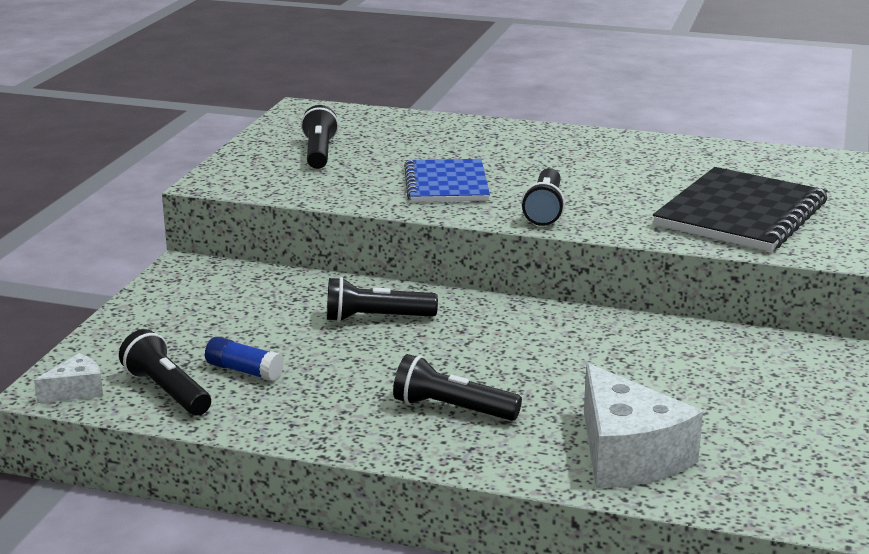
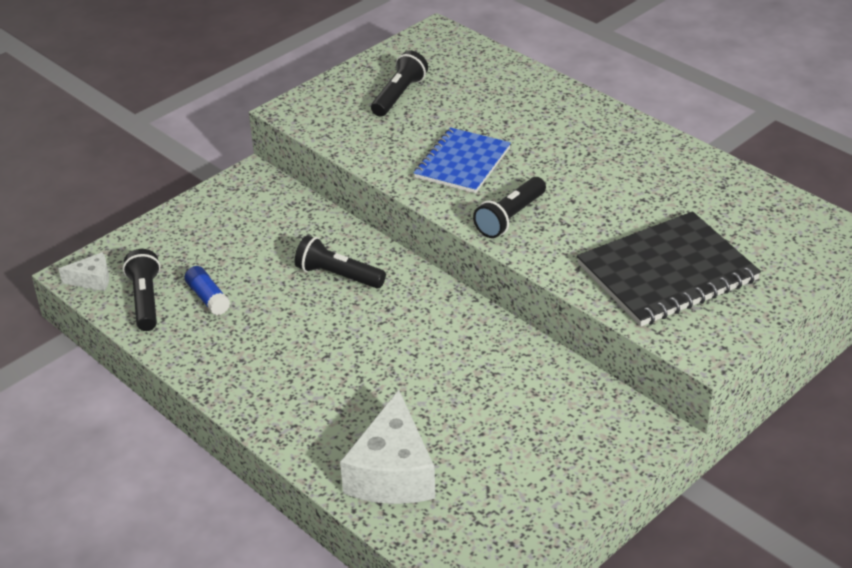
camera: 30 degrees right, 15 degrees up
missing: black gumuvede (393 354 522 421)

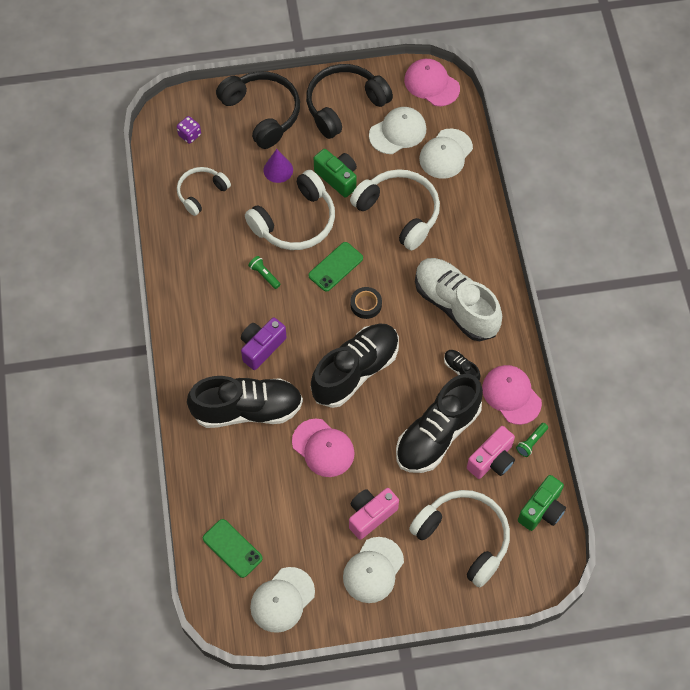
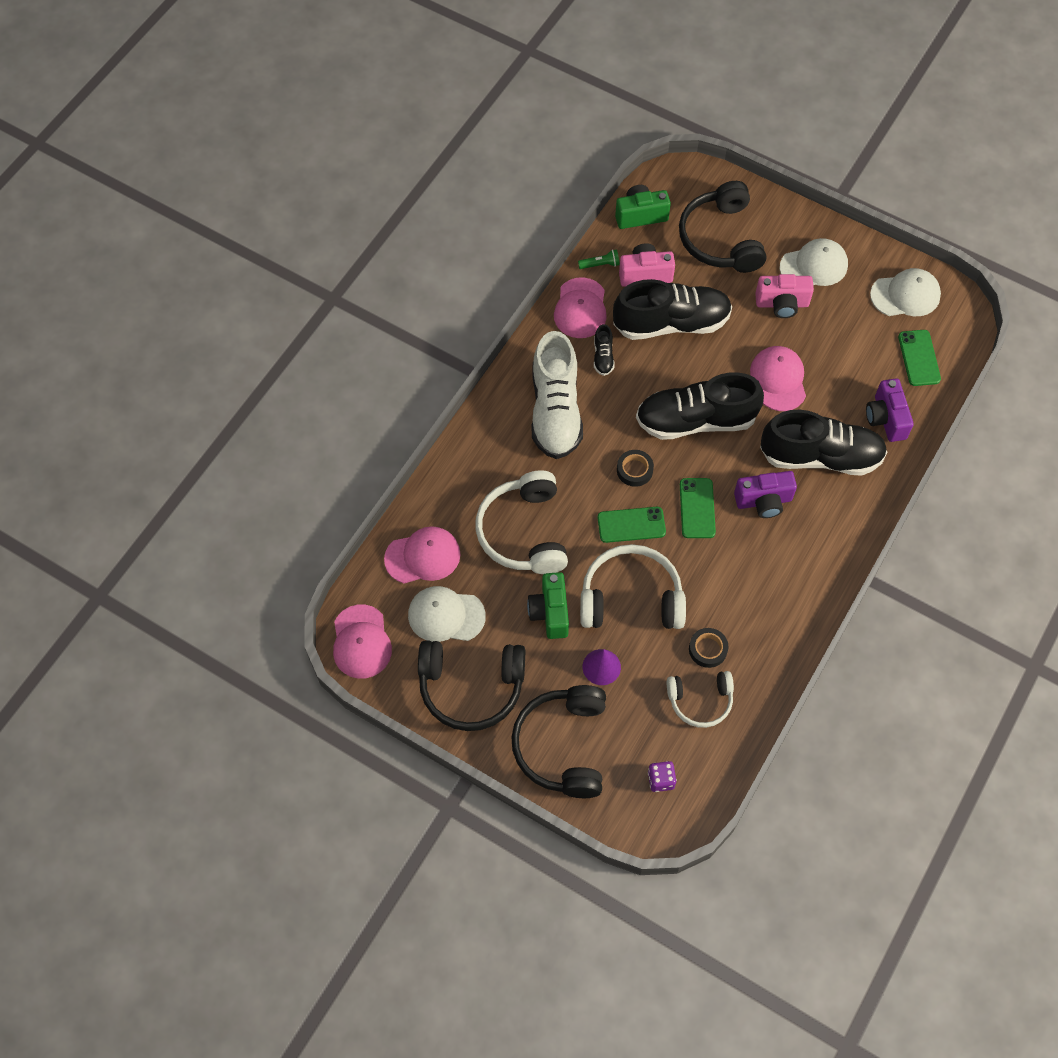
camera: 140 degrees left, 0 degrees up
missing: green gumuvede (248 256 281 289)
appeared: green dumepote (680 478 716 538); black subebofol (689 628 729 668); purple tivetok (866 378 914 442)
colour: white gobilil (409 490 510 587) to black gobilil (679 181 766 273); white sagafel (419 129 473 179) to pink sagafel (384 526 461 584)
spun: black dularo (187 376 303 428) = (760 410 887 476) 150 degrees clockwise

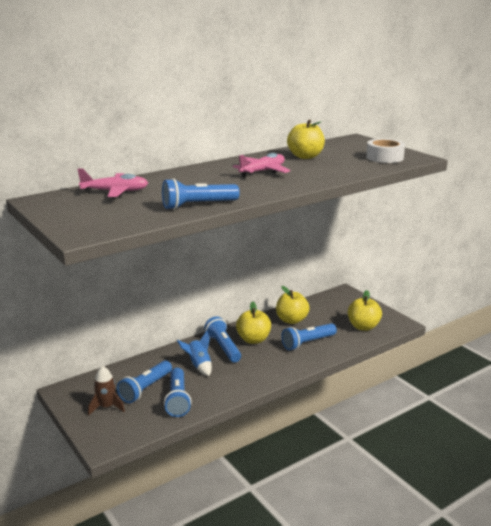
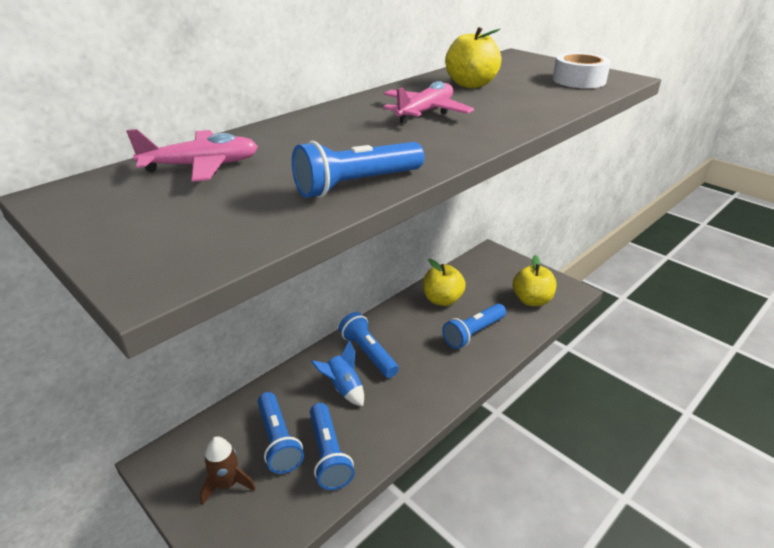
camera: 10 degrees left, 10 degrees up
missing: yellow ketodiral (236 302 271 344)
spun: blue gumuvede (117 361 172 403) = (258 392 304 474) 45 degrees counterclockwise

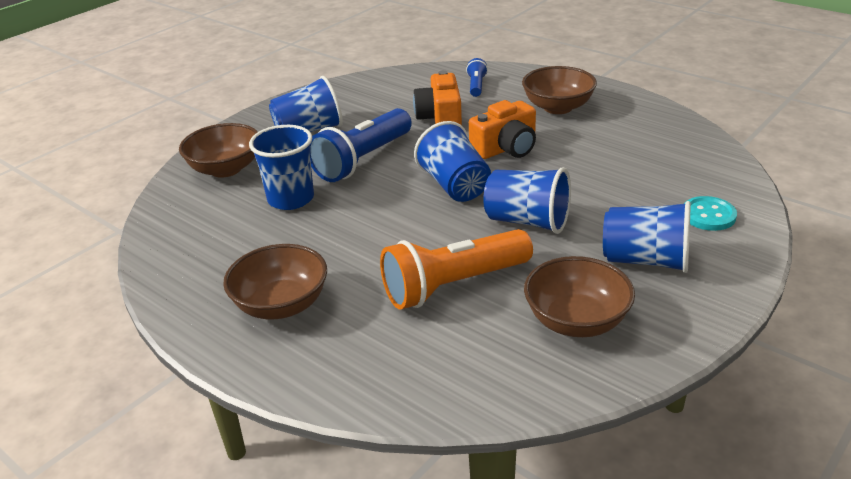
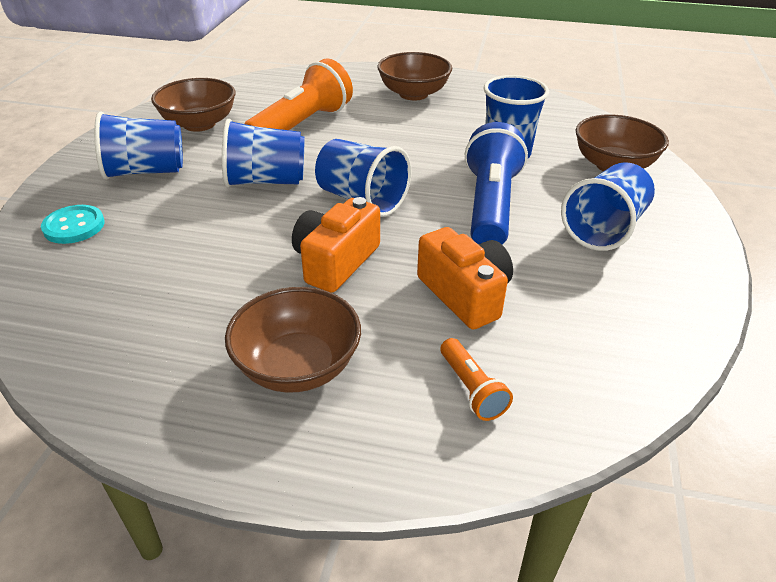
camera: 150 degrees right, 5 degrees up
colour: blue gumuvede (466 58 488 97) to orange gumuvede (440 338 513 421)

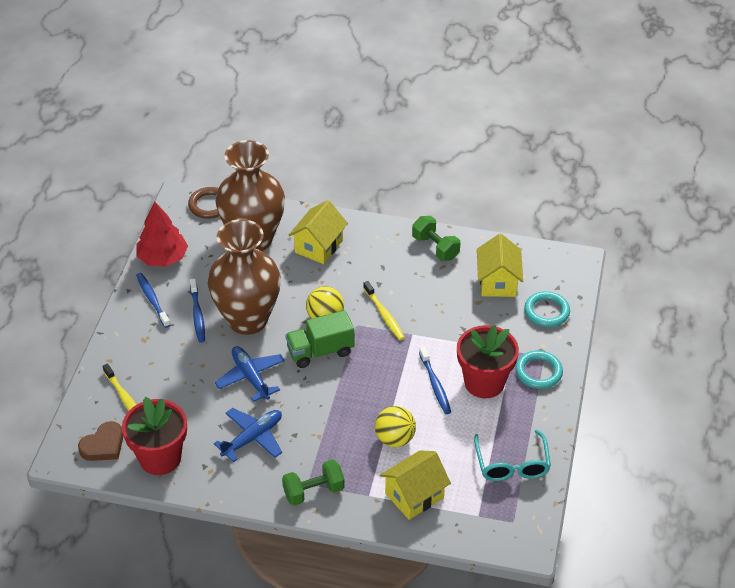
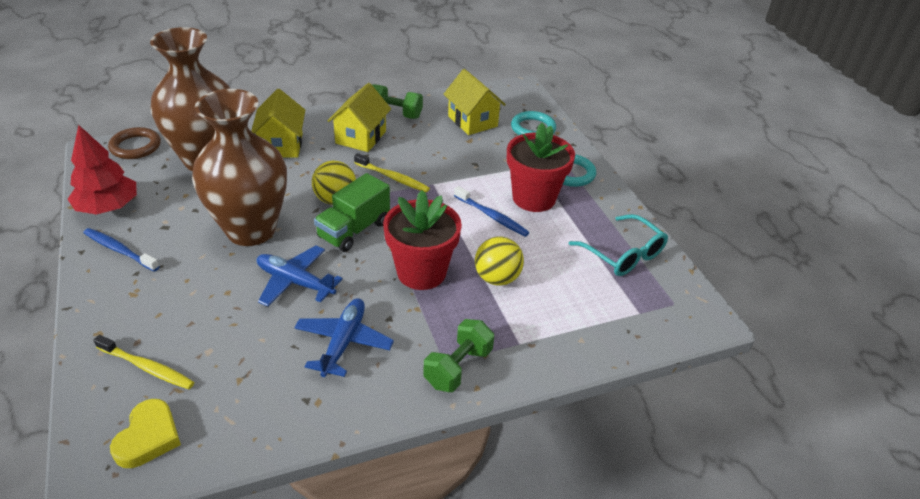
camera: 35 degrees left, 5 degrees down
missing: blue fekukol (190 279 205 343)
relocated: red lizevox (122 396 187 475) to (383 190 462 290); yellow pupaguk (380 450 451 520) to (327 83 391 152)
colour: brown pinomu (78 421 123 461) to yellow pinomu (110 399 181 468)

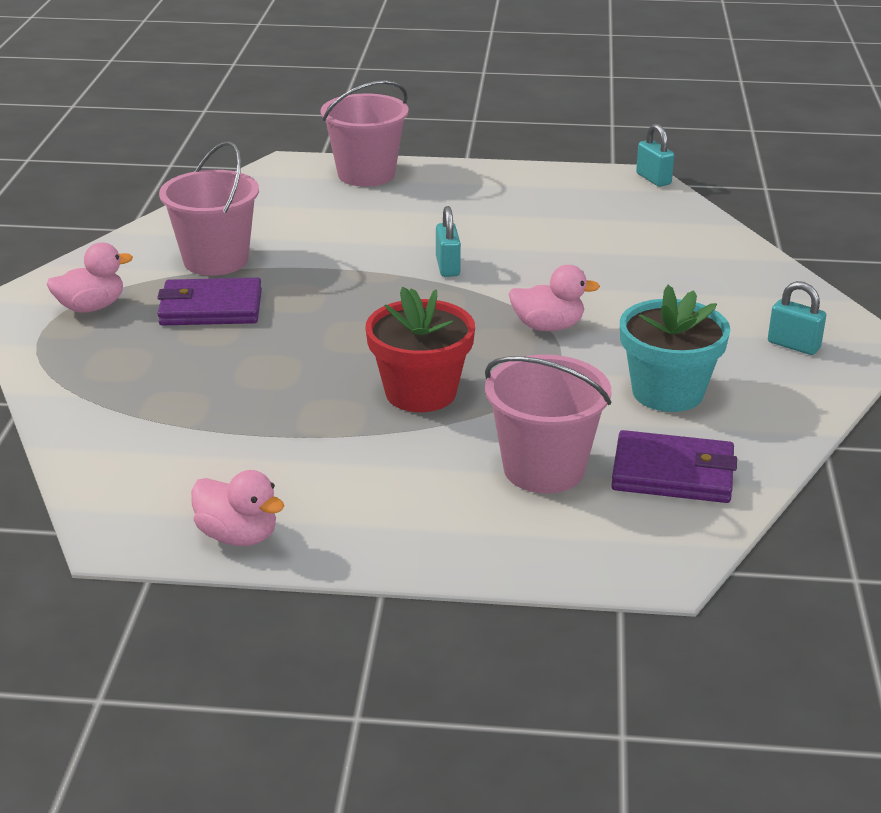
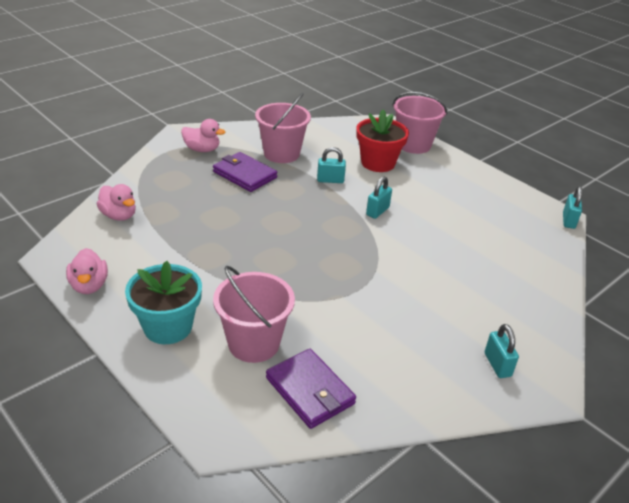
camera: 40 degrees right, 5 degrees up
appeared: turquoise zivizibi (317 147 346 183)
relocated: red lizevox (366 287 475 412) to (356 110 409 172); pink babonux (509 265 600 331) to (97 184 136 221); turquoise lizevox (620 285 730 412) to (125 261 202 344)

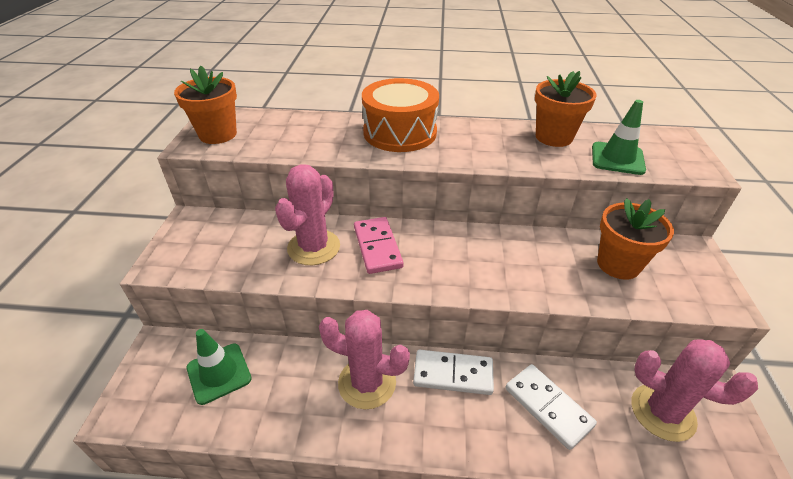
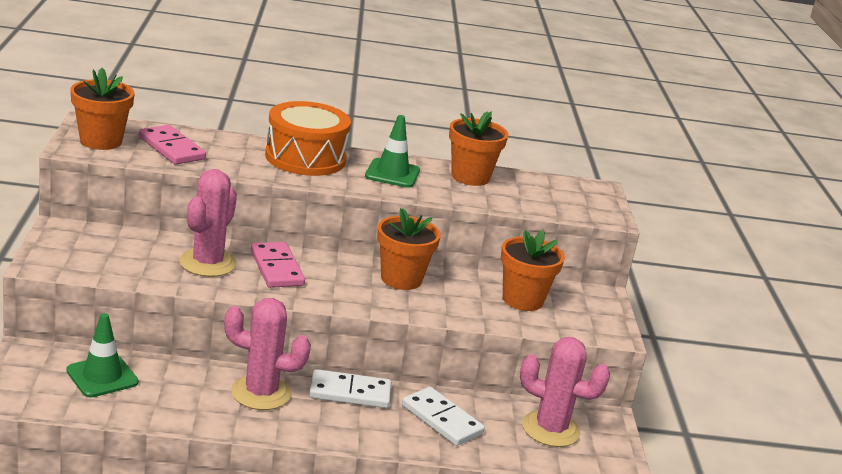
camera: 10 degrees left, 15 degrees down
appeared: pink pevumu (139 125 206 165); orange lizevox (377 208 441 290)
relocated: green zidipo (592 100 646 175) to (365 115 420 188)

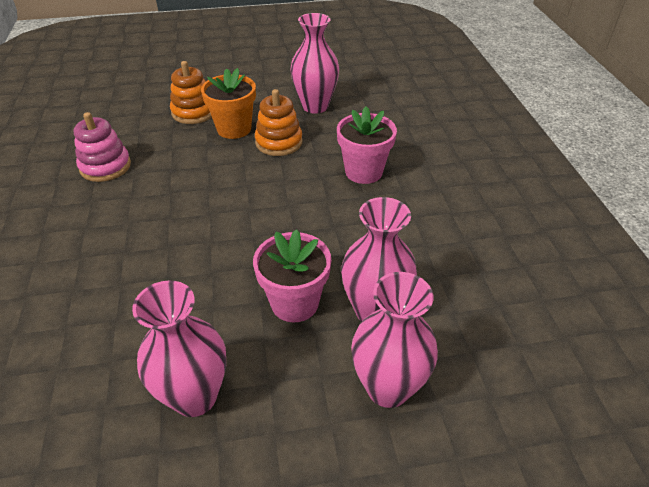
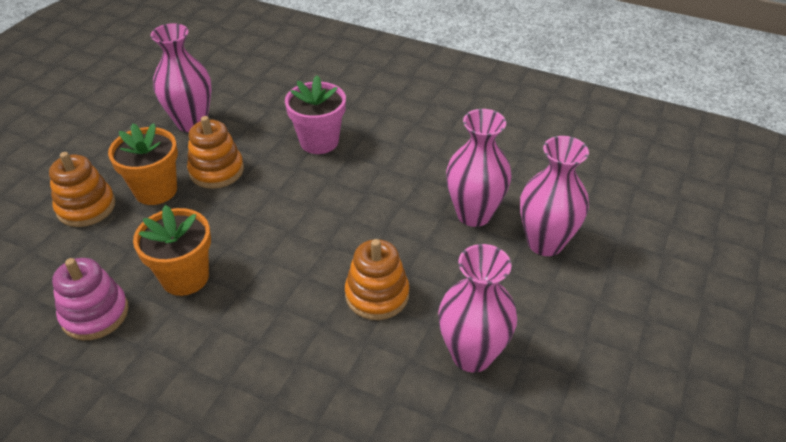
camera: 55 degrees left, 0 degrees up
missing: pink lizevox (253 229 331 322)
appeared: orange lizevox (133 205 211 296); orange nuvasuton (345 239 409 320)

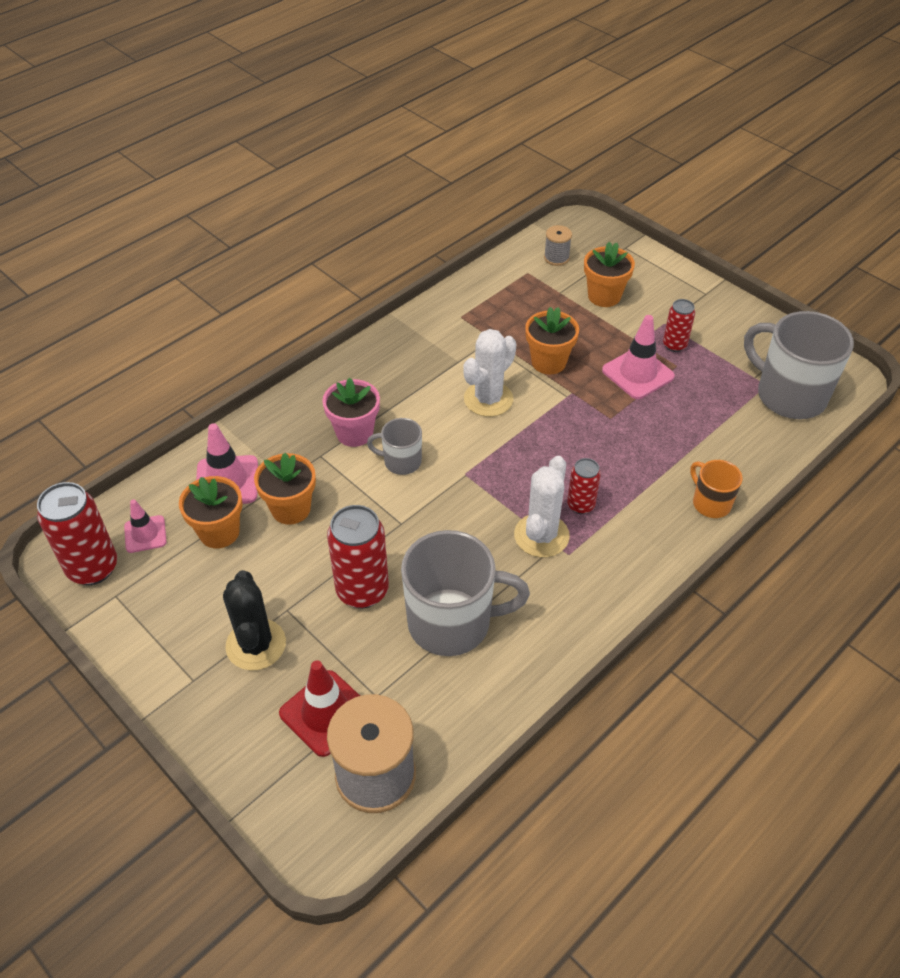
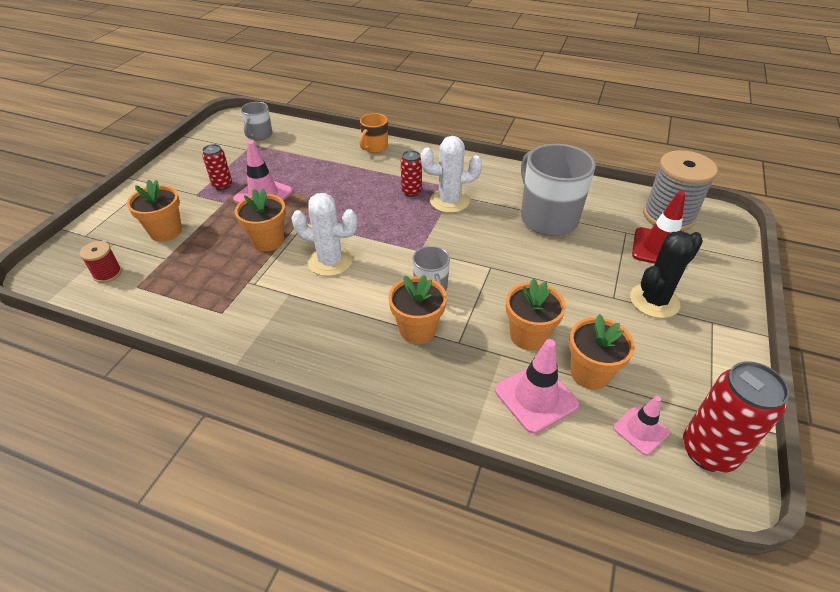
camera: 115 degrees left, 5 degrees down
missing: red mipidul (327 505 389 608)
colour: pink lizevox (322 378 380 447) to orange lizevox (388 275 447 344); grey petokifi (544 225 572 266) to red petokifi (80 241 122 283)
size: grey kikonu (744 311 854 419) = (241 102 272 141) x0.51

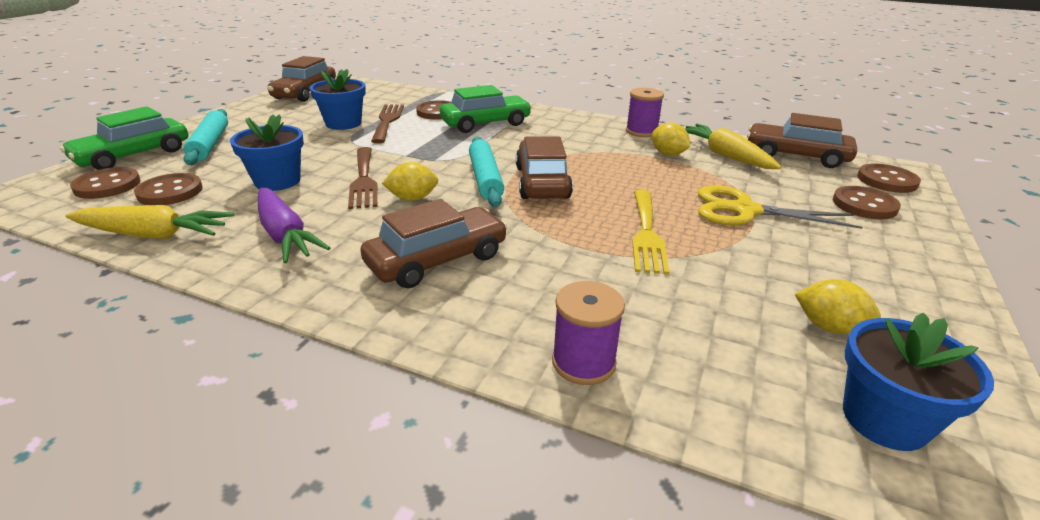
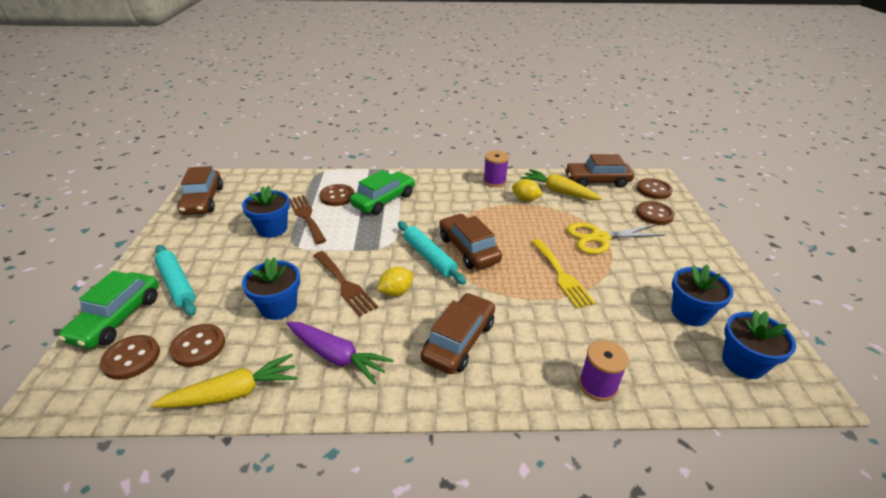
camera: 25 degrees left, 5 degrees up
exchanged: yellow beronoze (795 279 881 334) to blue lizevox (672 264 734 326)

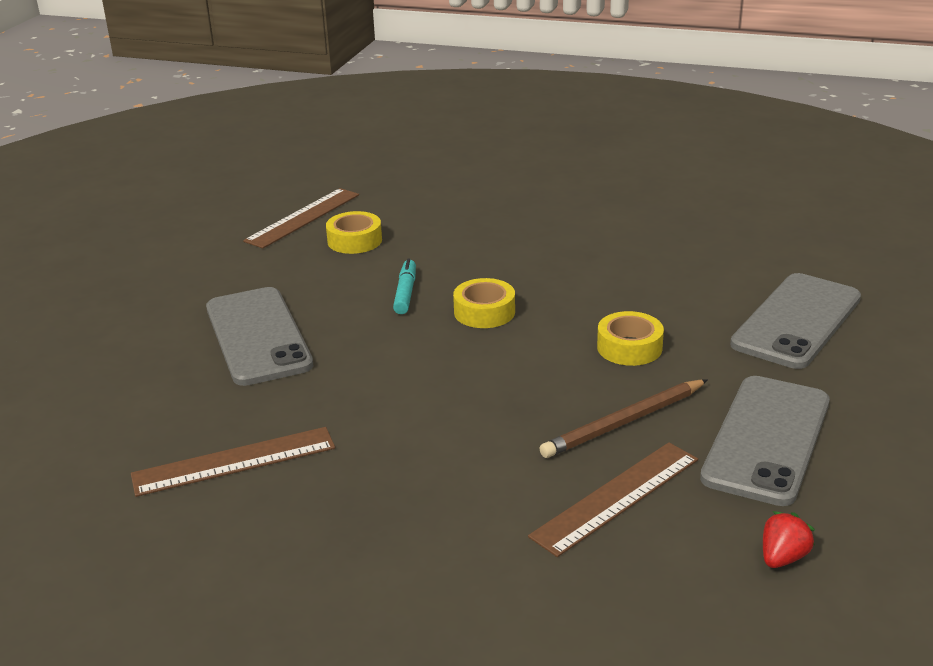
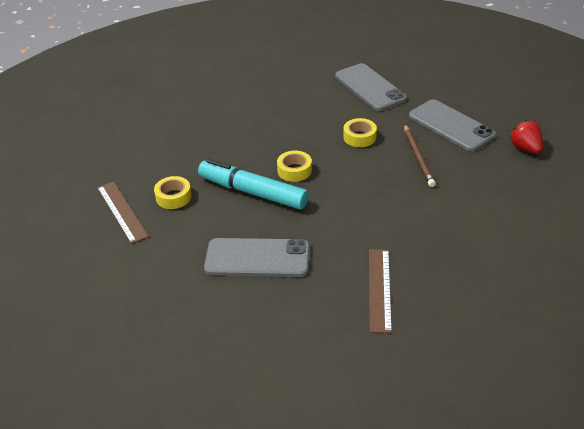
camera: 65 degrees left, 10 degrees up
missing: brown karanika (528 442 698 557)
size: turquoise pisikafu (393 258 416 314) = (198 159 309 209) x2.21; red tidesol (763 511 815 568) = (508 119 543 154) x1.50

